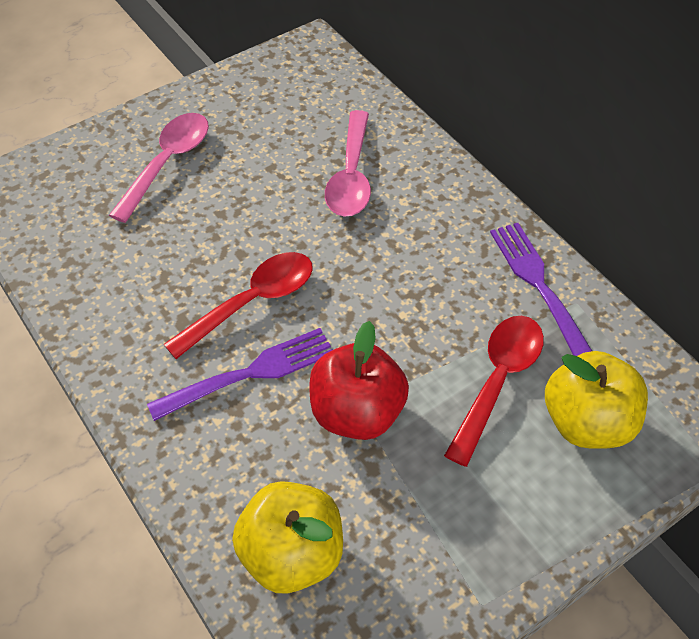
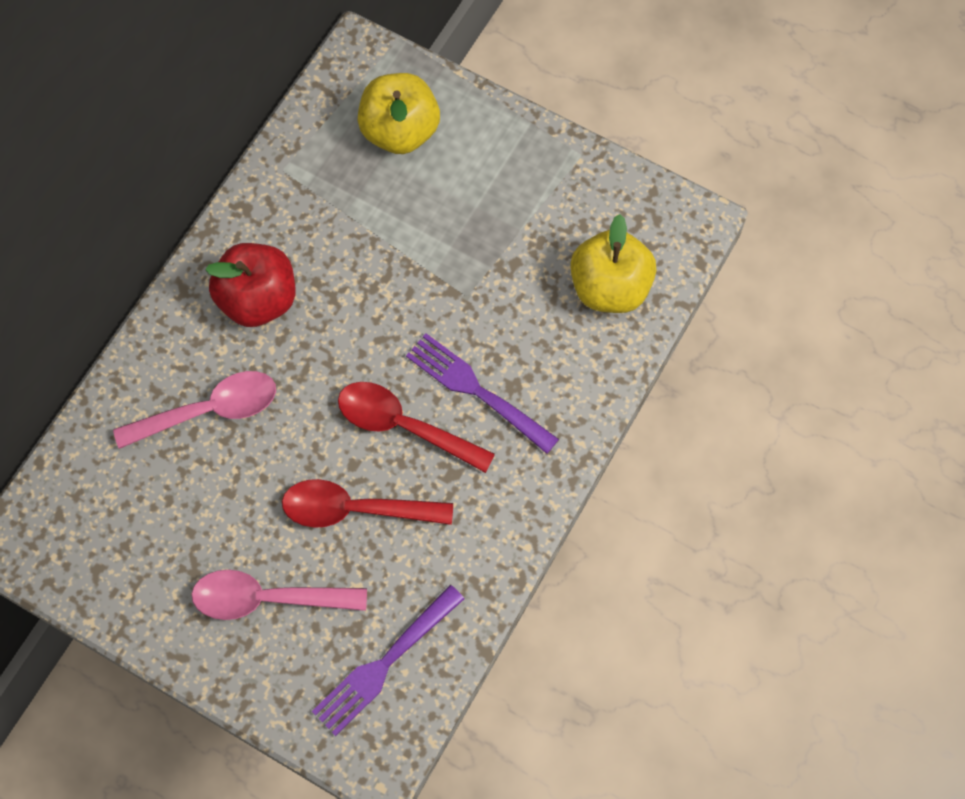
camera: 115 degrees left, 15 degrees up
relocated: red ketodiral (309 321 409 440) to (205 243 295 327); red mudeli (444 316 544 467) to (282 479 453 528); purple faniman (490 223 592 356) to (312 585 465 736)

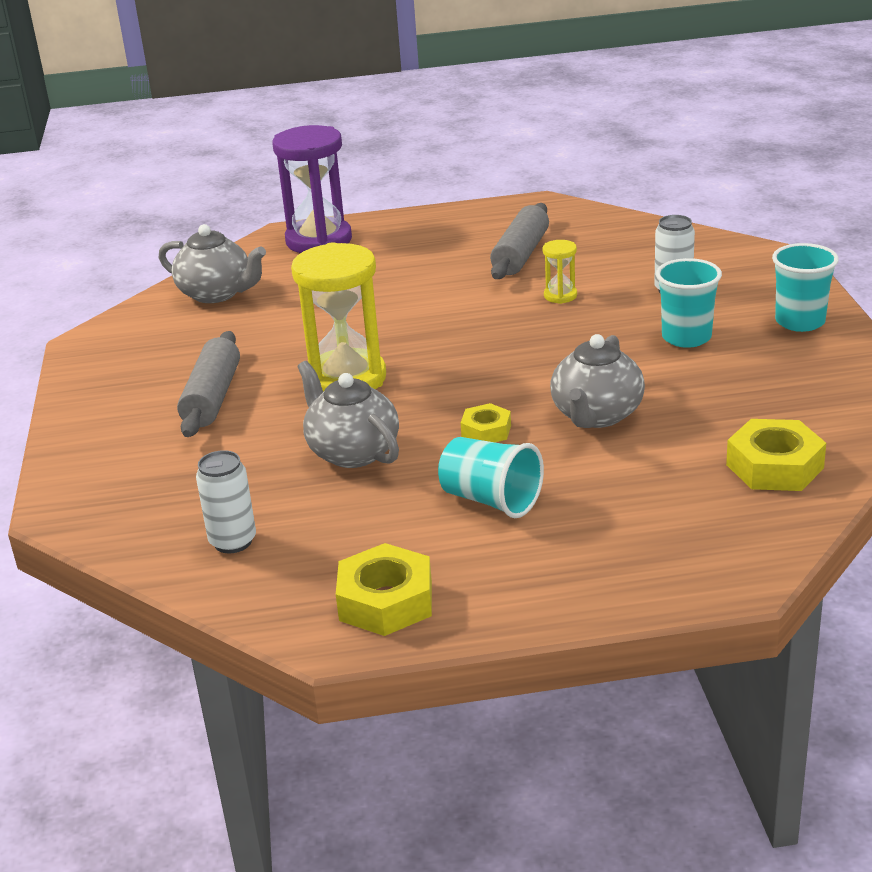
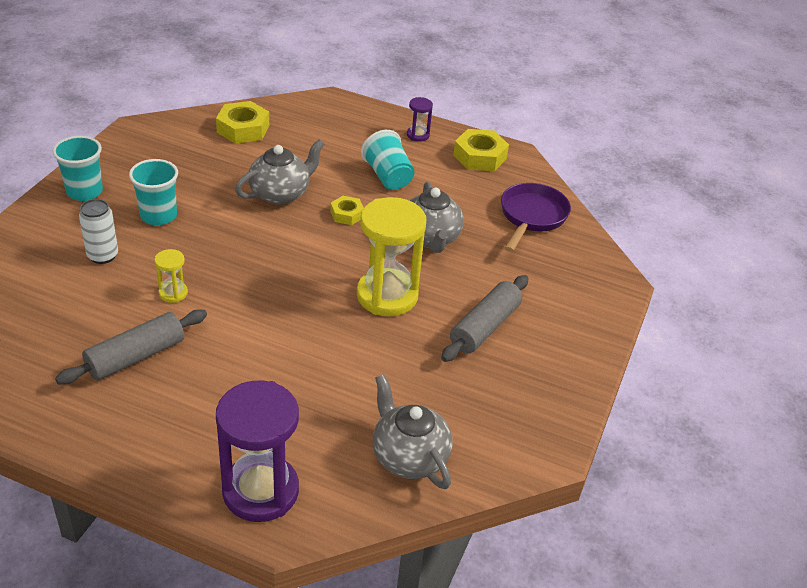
camera: 155 degrees left, 10 degrees up
appeared: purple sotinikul (407 97 433 142)
exchanged: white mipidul (196 450 256 554) to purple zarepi (501 183 571 252)

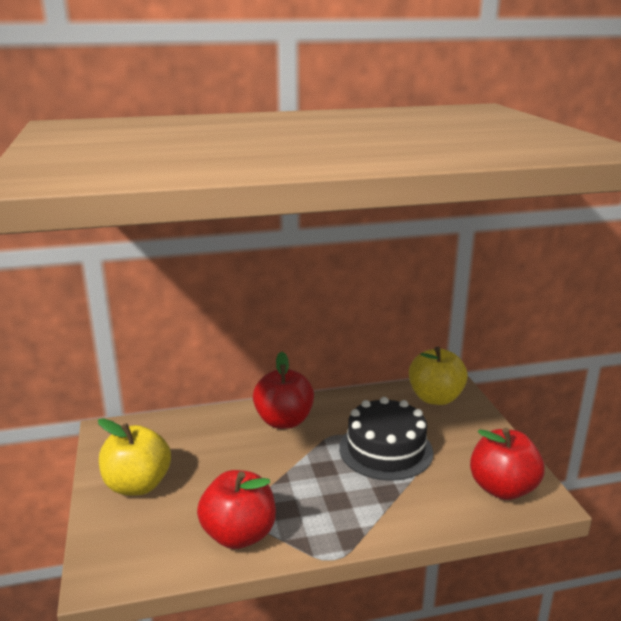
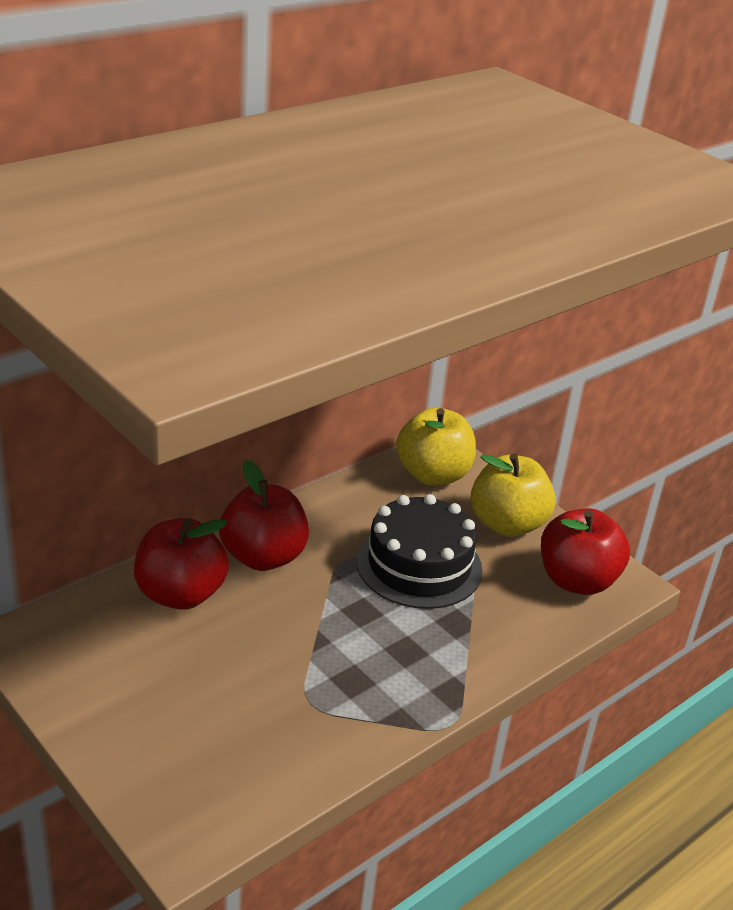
camera: 30 degrees left, 10 degrees up
relocated: yellow ketodiral (98 418 171 496) to (471 454 556 537); red ketodiral (197 470 276 549) to (134 518 229 610)

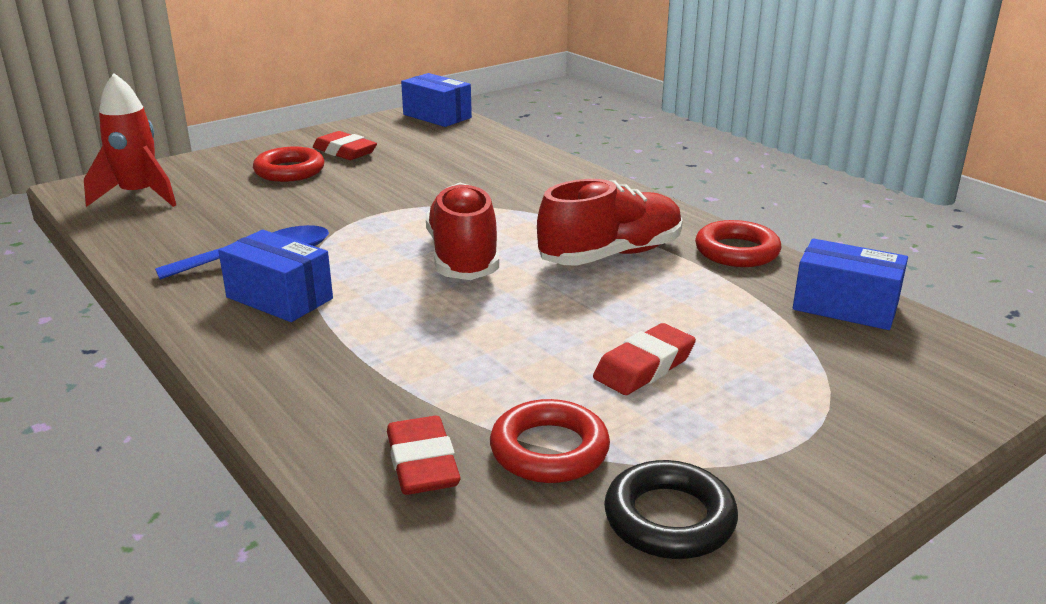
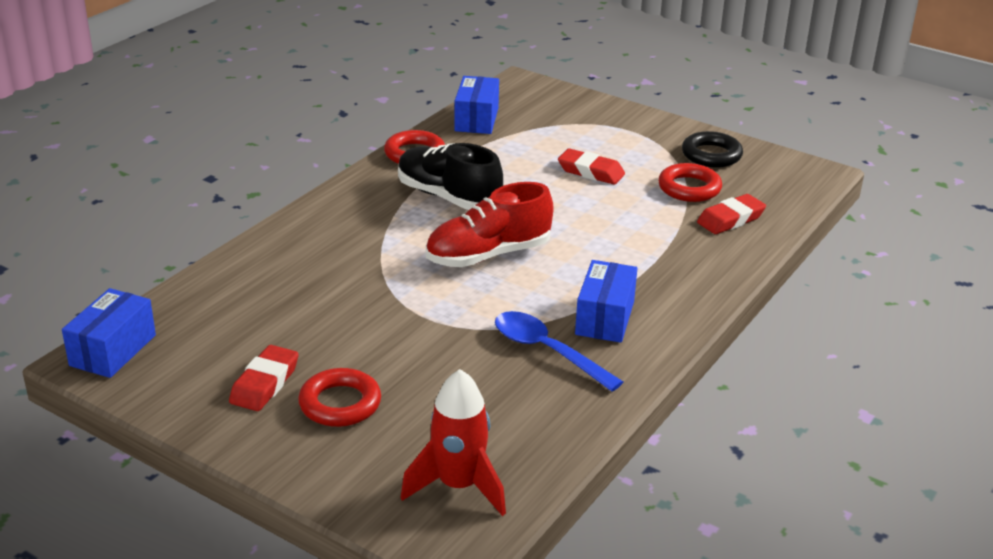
camera: 110 degrees left, 5 degrees up
colour: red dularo (537 179 683 266) to black dularo (398 143 503 210)

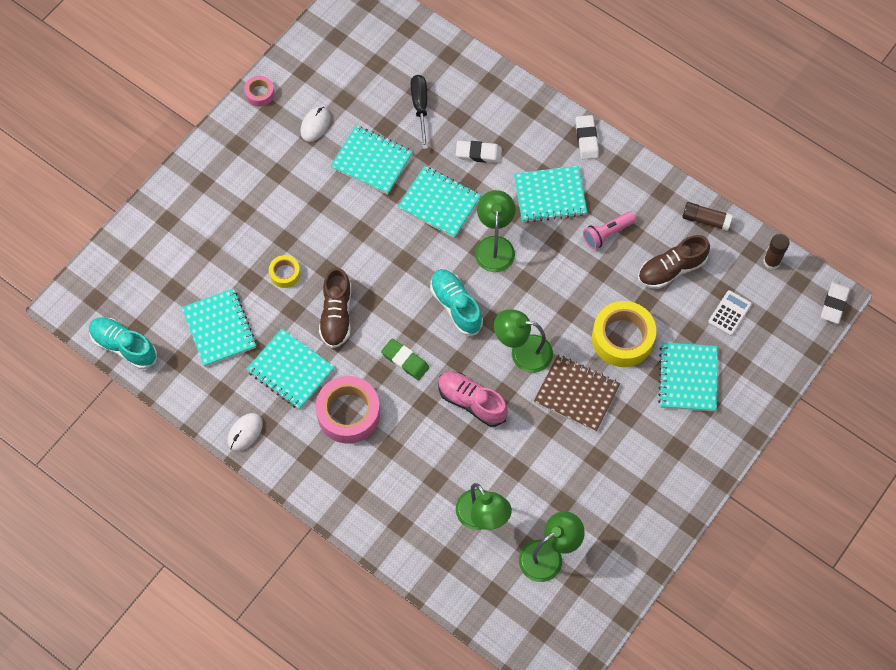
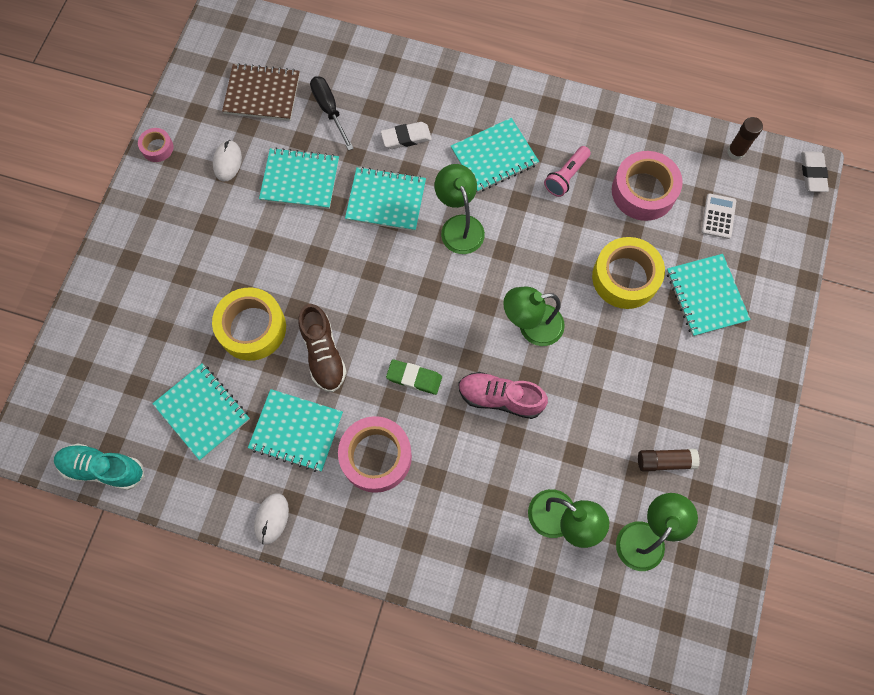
camera: 20 degrees left, 5 degrees up
missing: turquoise dularo (430 269 483 335); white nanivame (576 115 599 159)
relocated: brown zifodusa (534 355 620 432) to (222 63 300 121); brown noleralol (682 202 733 231) to (638 449 700 472)
exchanged: brown dularo (638 235 710 289) to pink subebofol (612 151 683 221)
size: yellow subebofol (269 255 300 288) = (212 288 286 361) x1.99

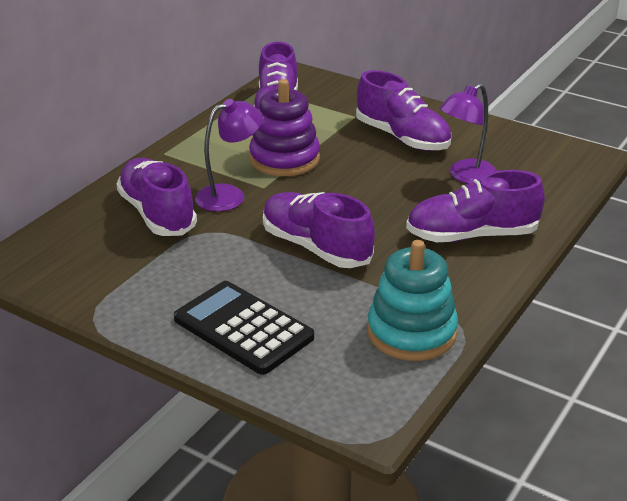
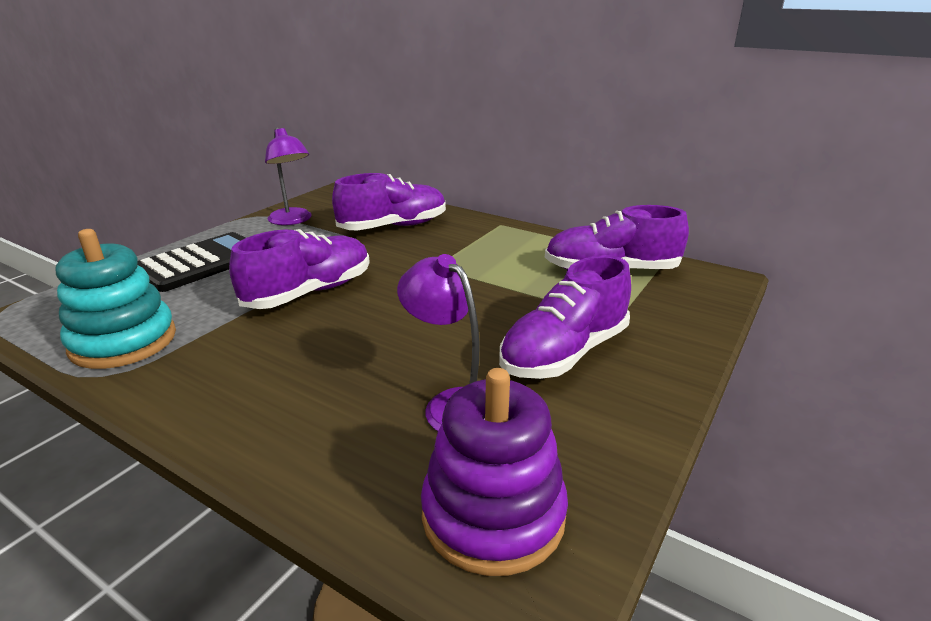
camera: 90 degrees right, 5 degrees down
missing: purple dularo (406 170 545 242)
relocated: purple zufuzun (195 99 263 212) to (265 127 312 225); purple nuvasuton (249 79 320 176) to (421 368 568 576)

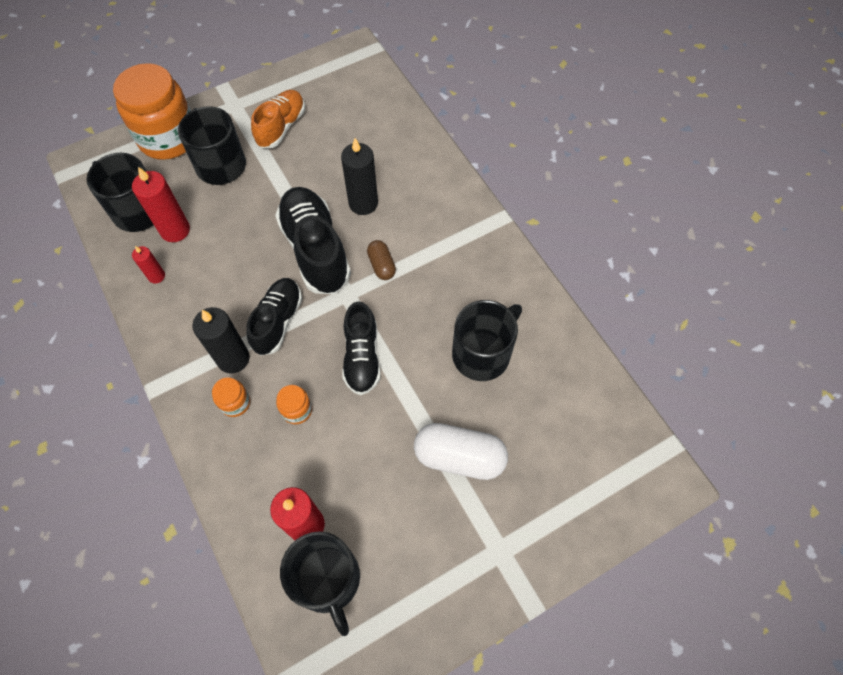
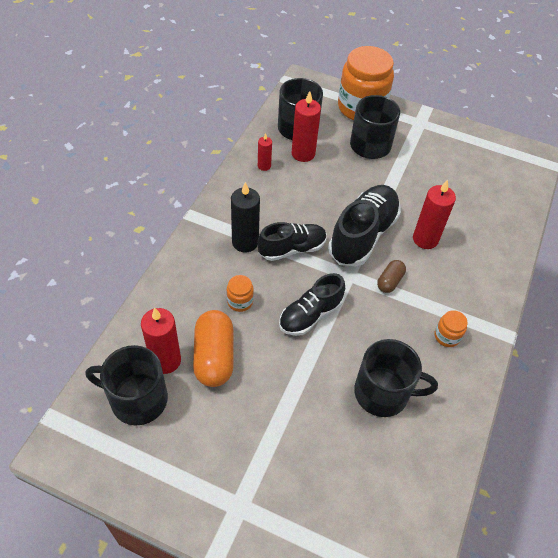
camera: 50 degrees right, 10 degrees down
missing: orange dularo (251 90 305 148); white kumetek (414 423 508 480)
appeared: orange kumetek (193 310 234 387)
relocated: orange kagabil (212 377 250 417) to (435 310 468 347)
colour: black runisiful (341 138 378 215) to red runisiful (413 180 456 249)
spun: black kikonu (280 531 360 636) = (86 345 168 425) 75 degrees clockwise

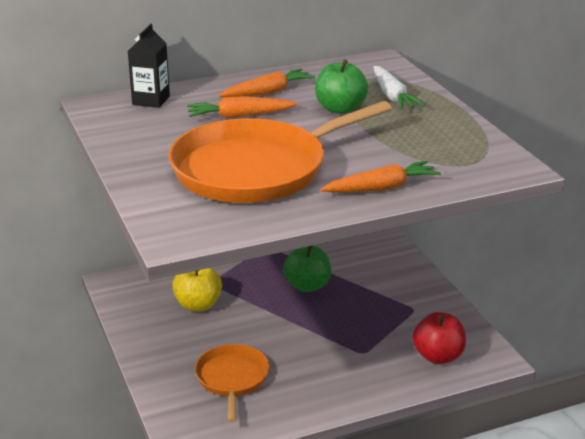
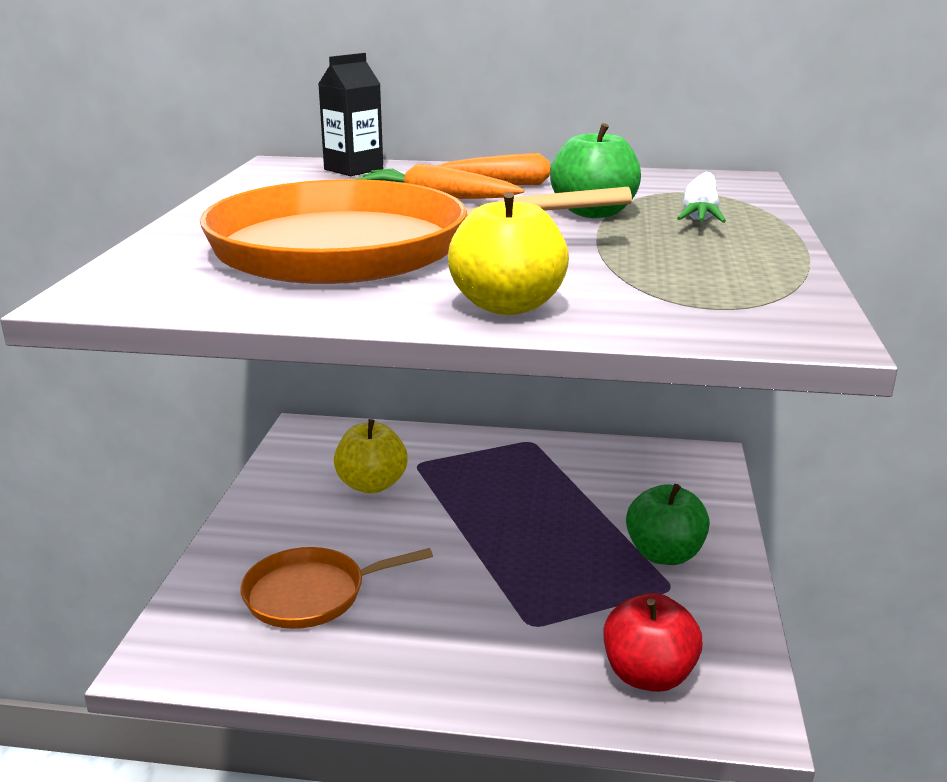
camera: 30 degrees right, 5 degrees down
relocated: green ketodiral (283 246 331 292) to (626 484 710 565)
exchanged: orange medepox (320 161 441 193) to yellow ketodiral (448 192 569 315)
spun: orange zarepi (195 344 270 422) = (240 547 433 629) 135 degrees counterclockwise

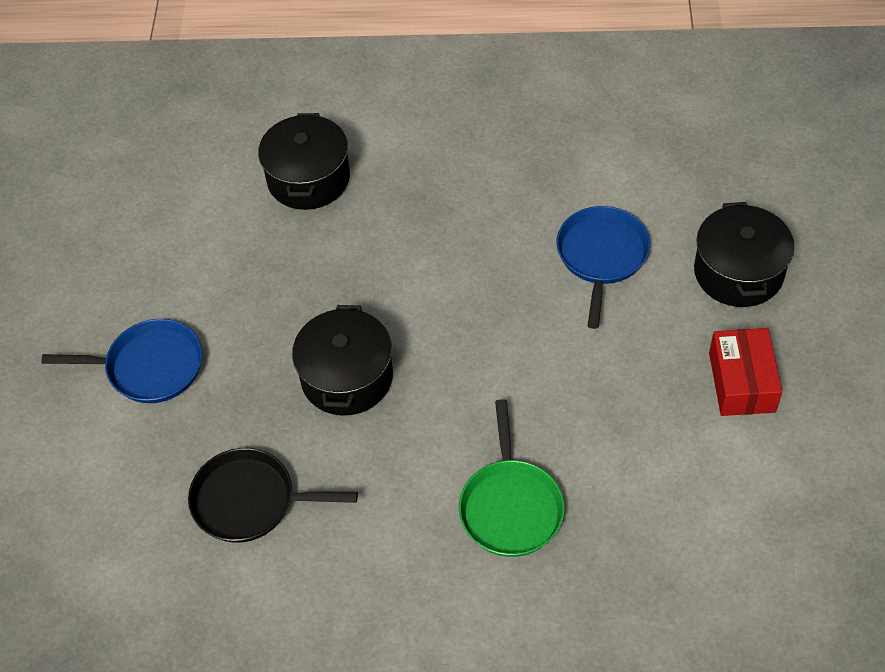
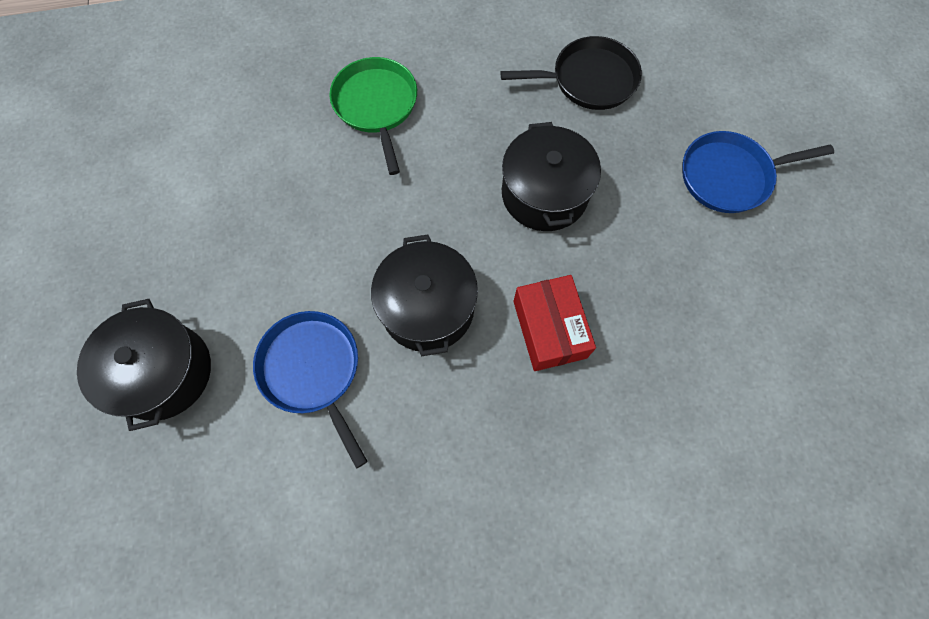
camera: 165 degrees right, 15 degrees up
relocated: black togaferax (258 113 350 210) to (371 235 478 356); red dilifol (709 328 782 416) to (513 275 596 371)
spun: blue zarepi (556 206 650 329) = (253 311 368 469) 150 degrees clockwise

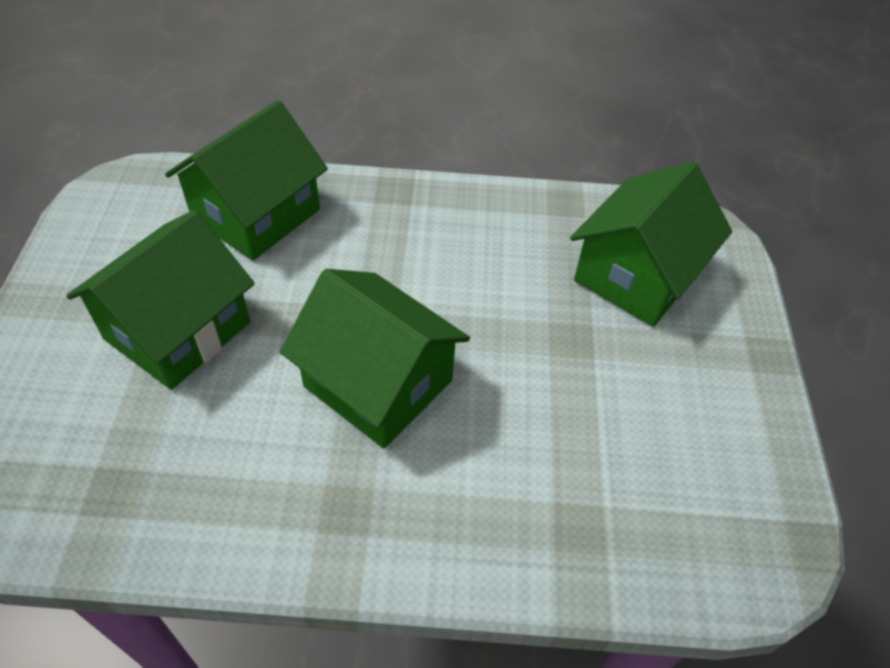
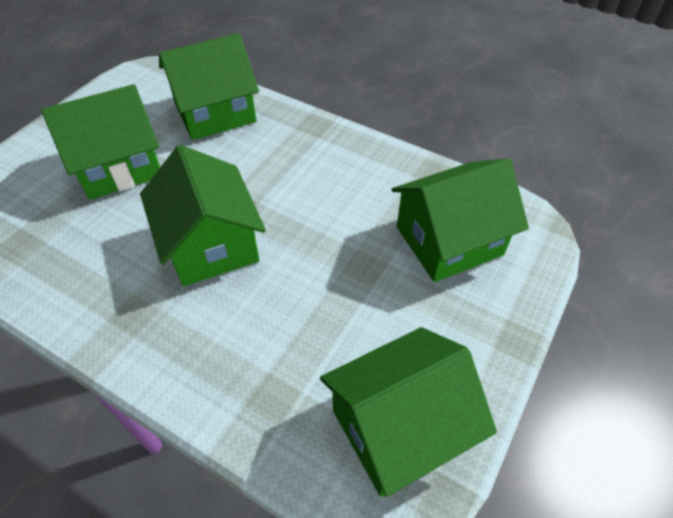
camera: 30 degrees right, 0 degrees up
appeared: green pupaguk (320 327 497 497)

